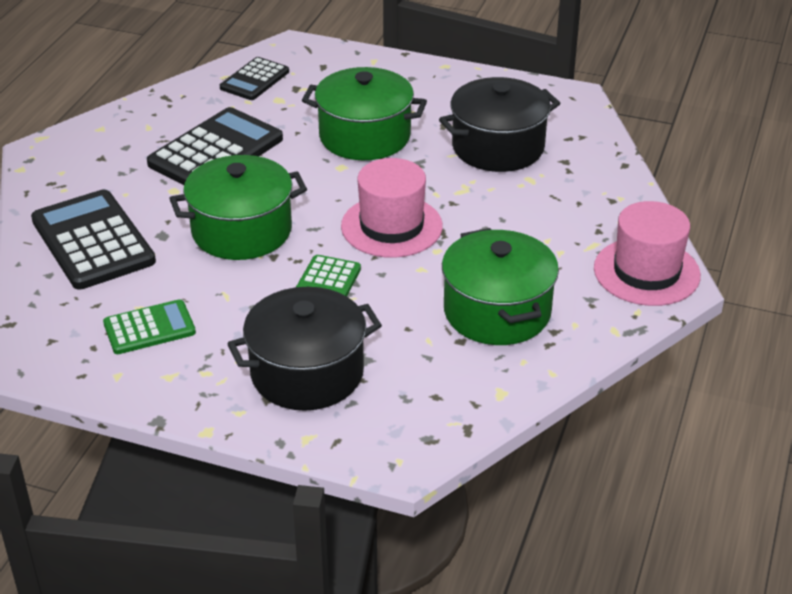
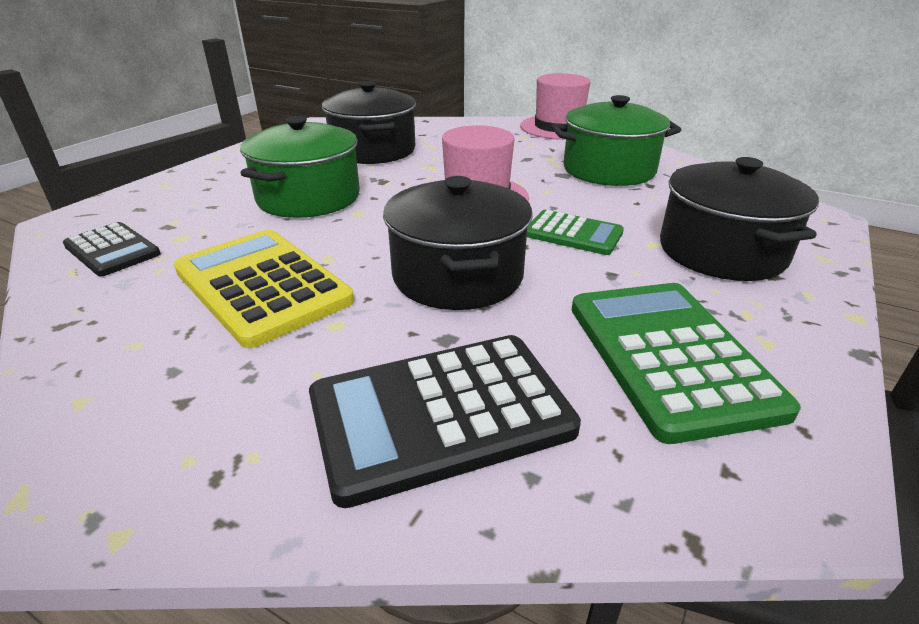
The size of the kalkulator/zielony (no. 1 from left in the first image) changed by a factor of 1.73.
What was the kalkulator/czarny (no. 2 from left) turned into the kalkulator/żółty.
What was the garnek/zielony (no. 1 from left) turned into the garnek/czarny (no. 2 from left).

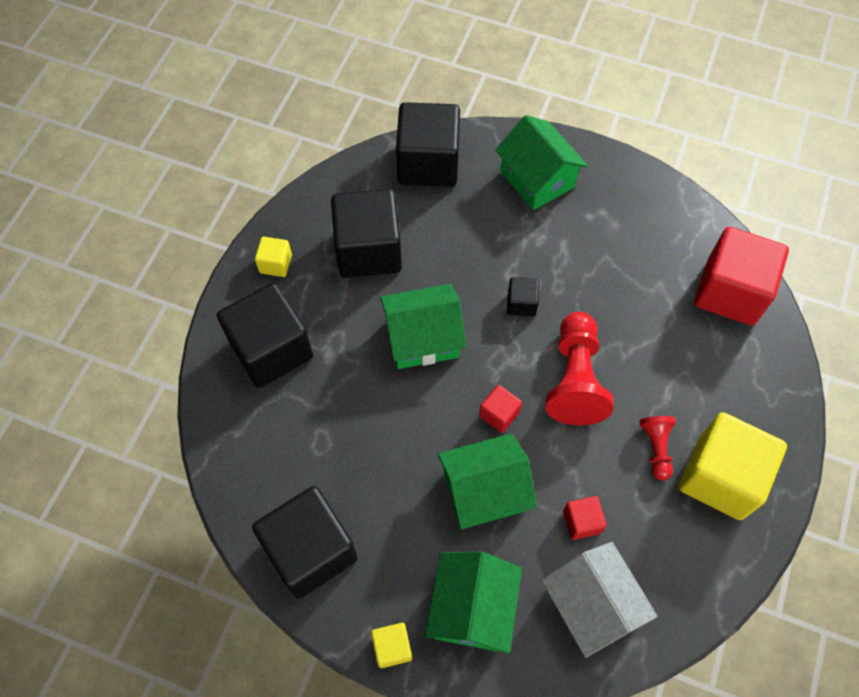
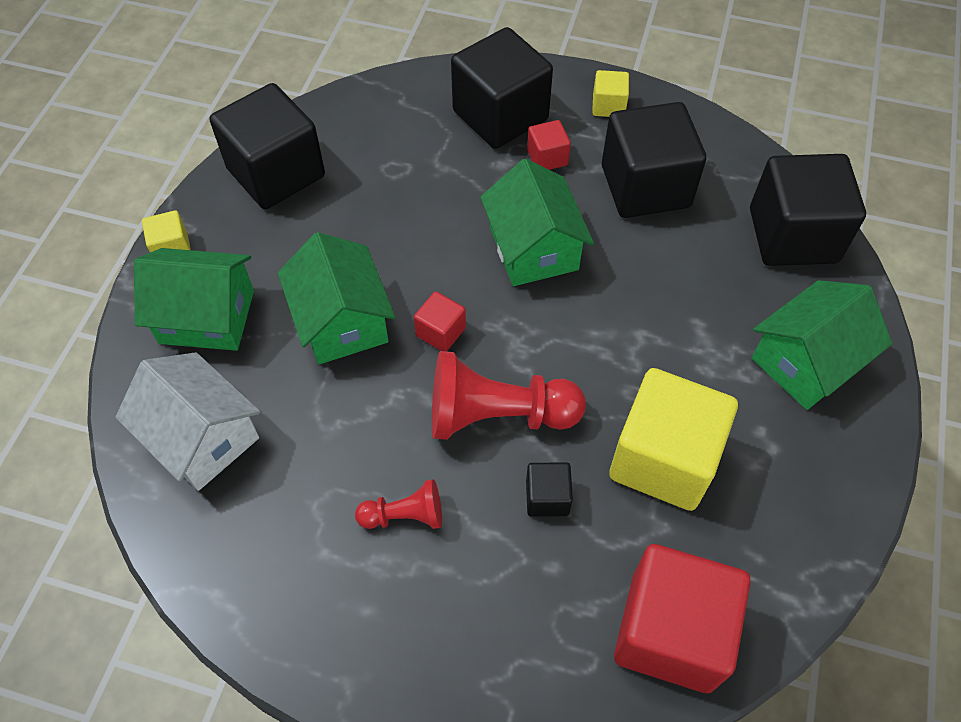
The sześcian/czarny (no. 5 from left in the first image) ended up elsewhere.
The domek/biały ended up facing another way, 75 degrees clockwise from before.
The sześcian/czerwony (no. 2 from left) ended up elsewhere.
The sześcian/żółty (no. 3 from left) ended up elsewhere.

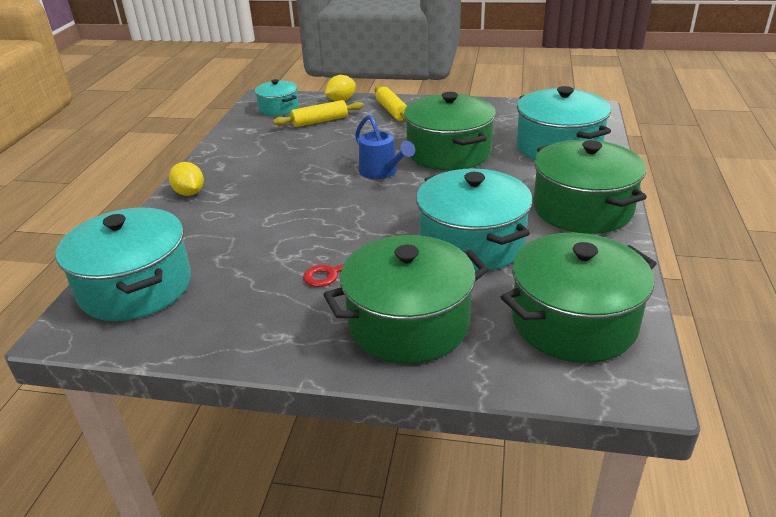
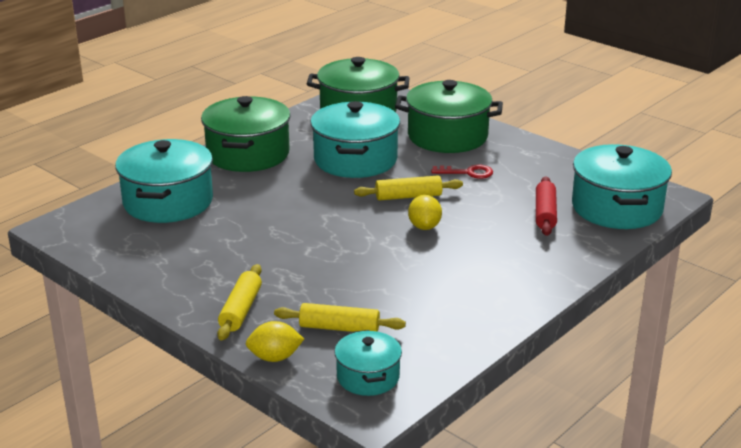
The cytryna/żółty (no. 1 from left in the first image) ended up elsewhere.
The second view lost the konewka/niebieski.
The second view lost the garnek/zielony (no. 2 from left).
The second view gained the wałek do ciasta/żółty (no. 3 from left).
The second view gained the wałek do ciasta/czerwony.

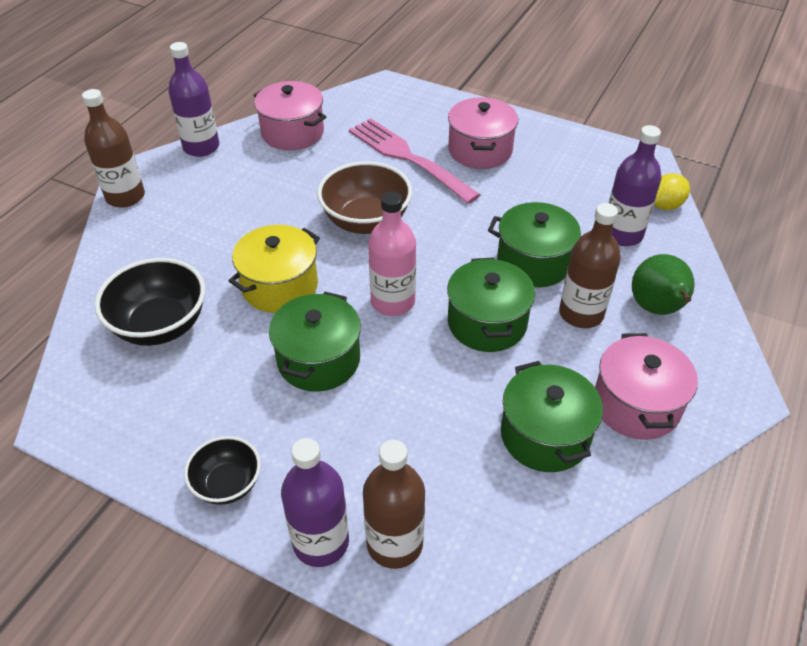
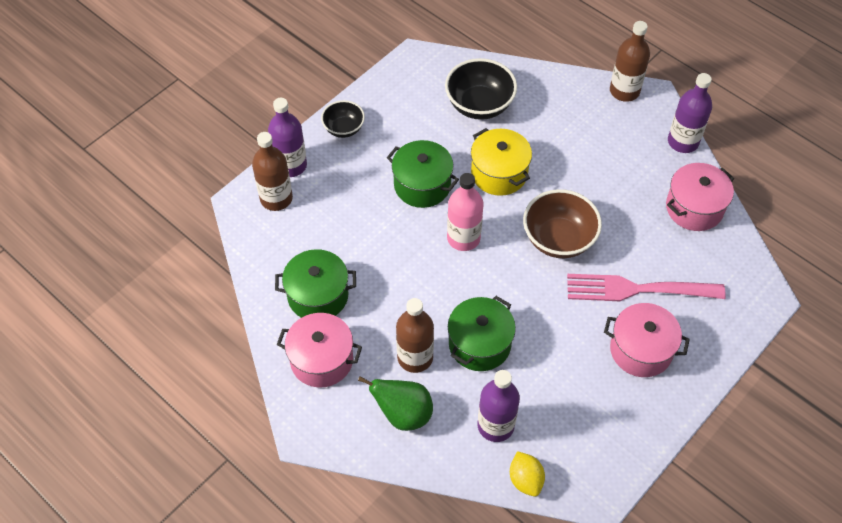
The widelec/różowy ended up facing another way, 150 degrees counterclockwise from before.
The second view lost the garnek/zielony (no. 2 from left).

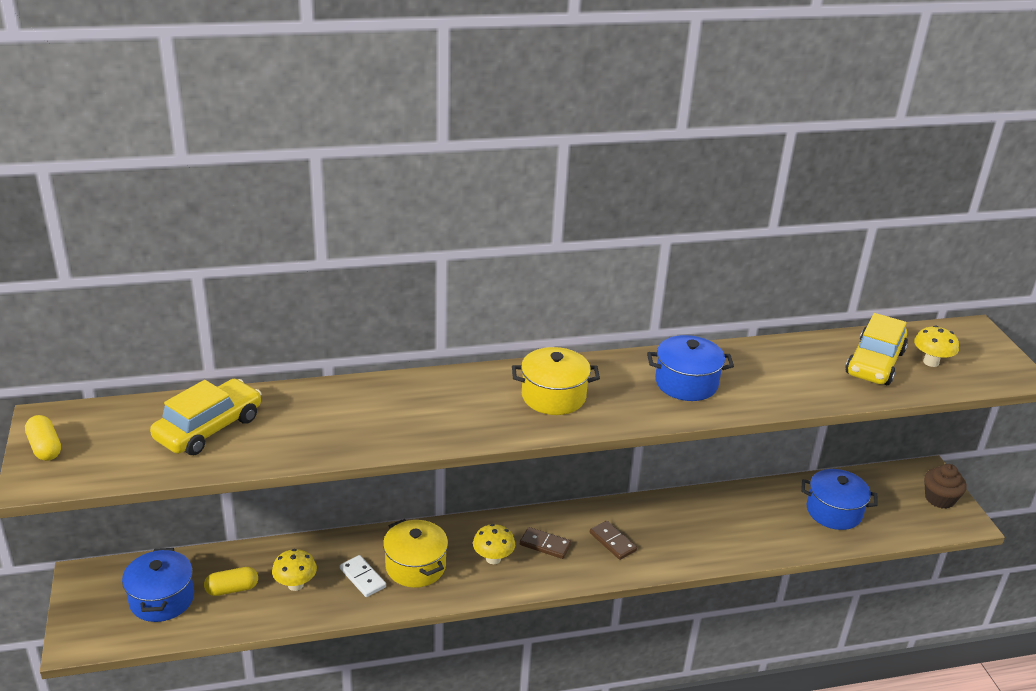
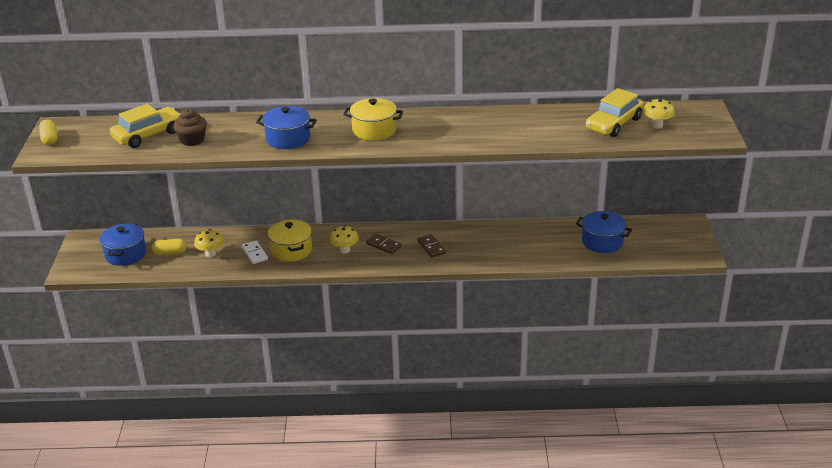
The garnek/niebieski (no. 2 from left) ended up elsewhere.
The muffinka/brązowy ended up elsewhere.

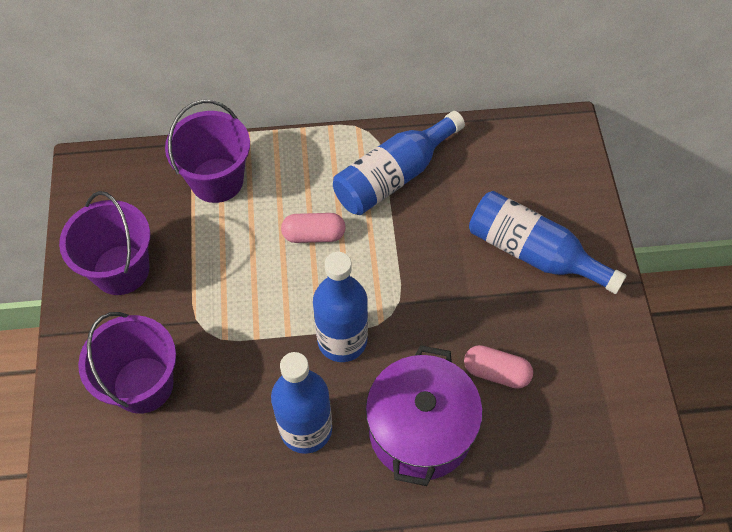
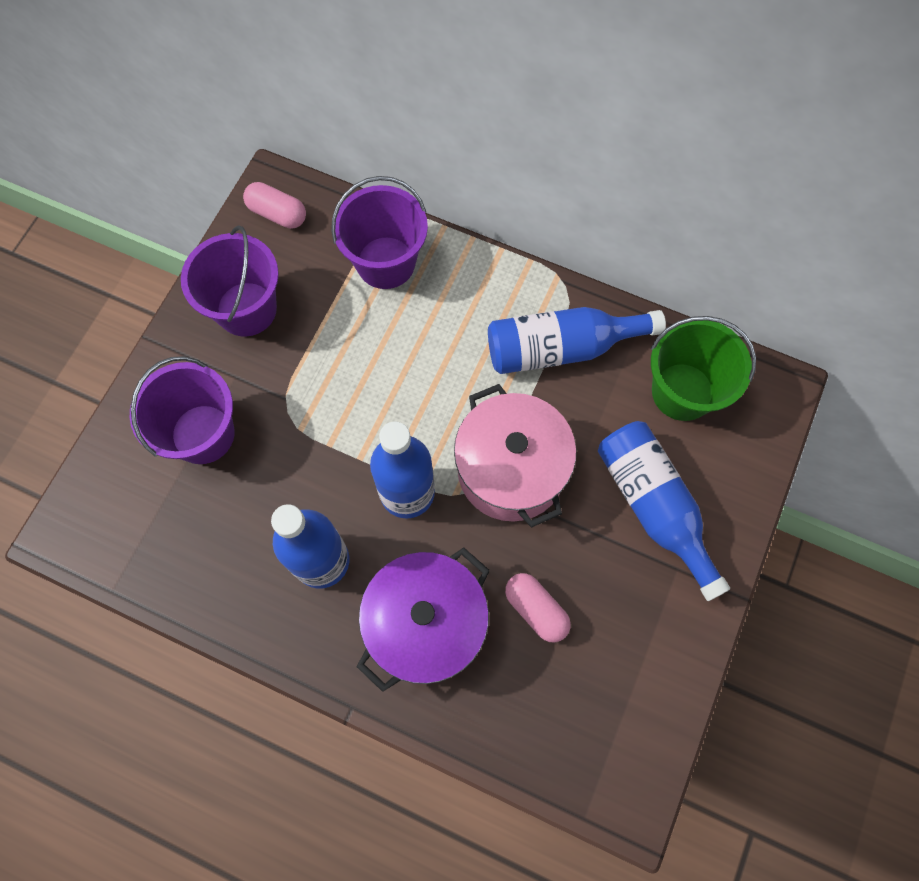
The kapsułka/różowy (no. 1 from left) ended up elsewhere.
The second view gained the garnek/różowy.
The second view gained the wiadro/zielony.

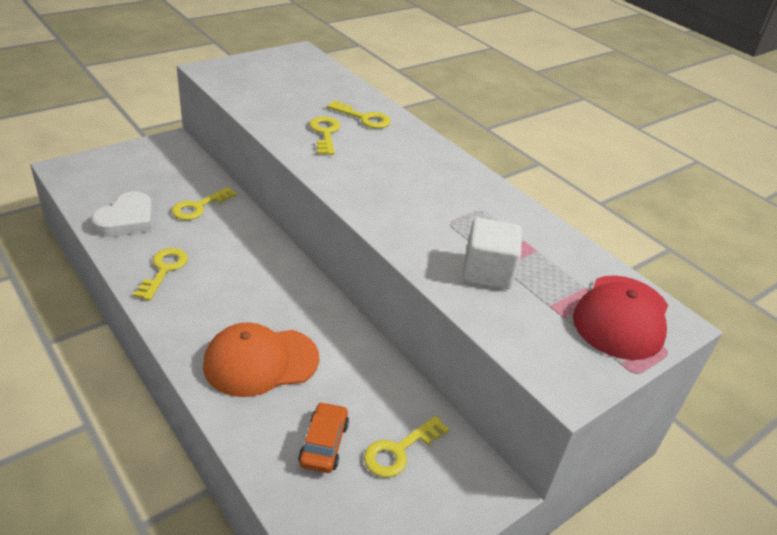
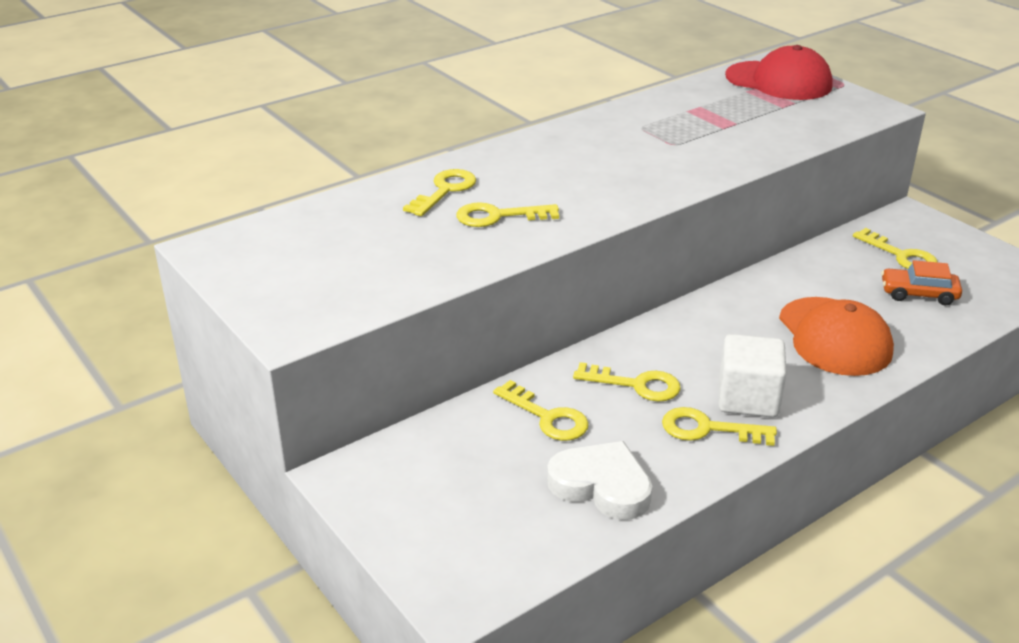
The sześcian/biały ended up elsewhere.
The second view gained the klucz/żółty (no. 4 from left).

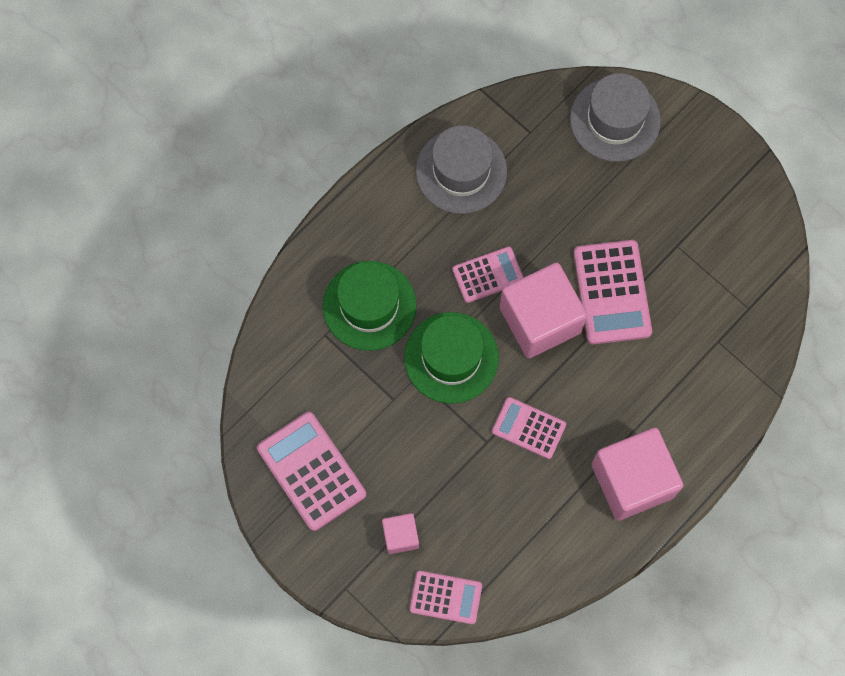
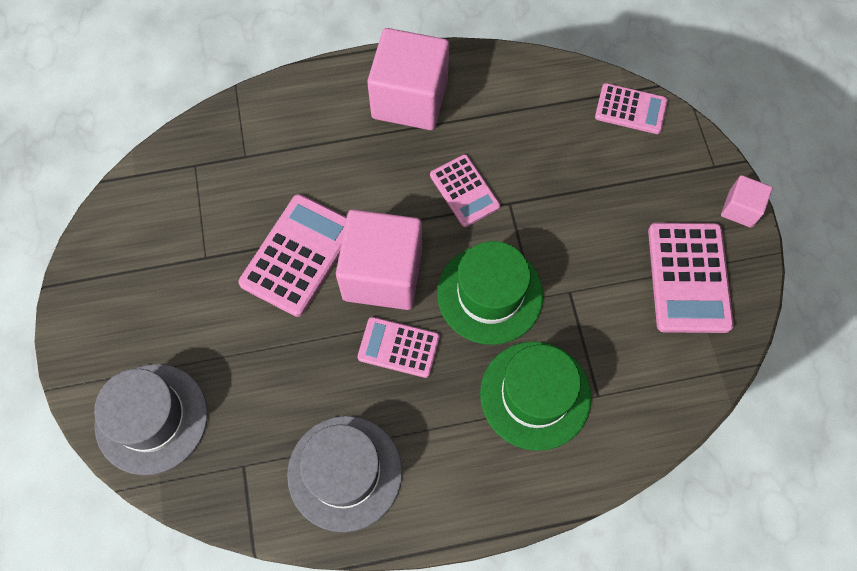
The sześcian/różowy (no. 1 from left in the first image) ended up elsewhere.
The kalkulator/różowy (no. 2 from left in the first image) ended up facing another way, 150 degrees clockwise from before.

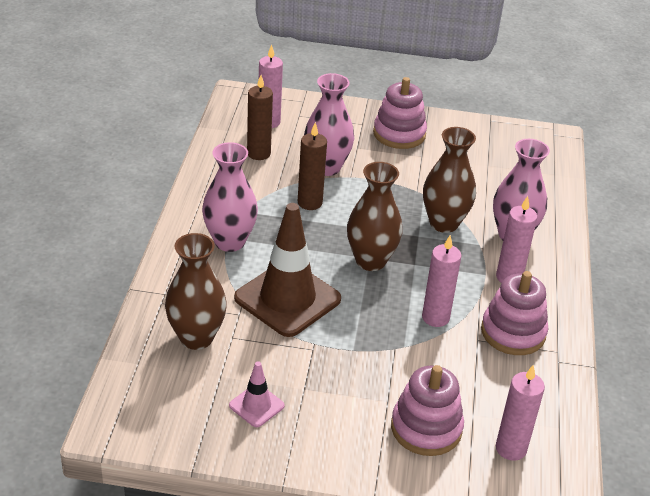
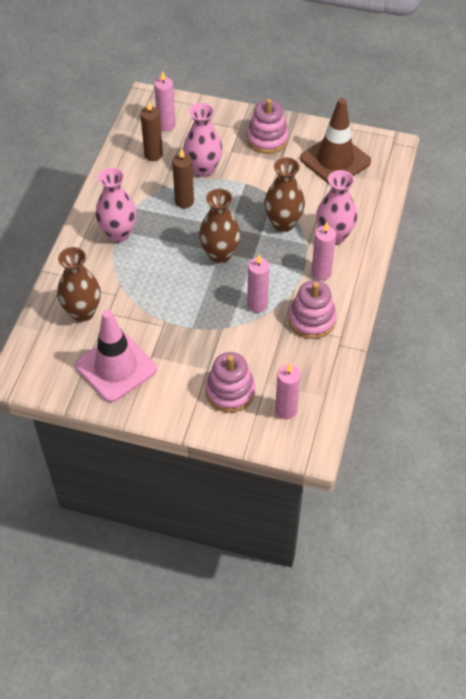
The size of the pachołek/różowy changed by a factor of 2.14.
The pachołek/brązowy ended up elsewhere.

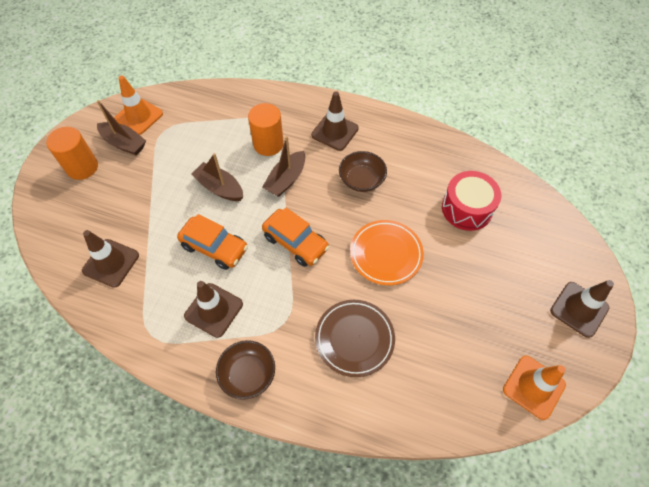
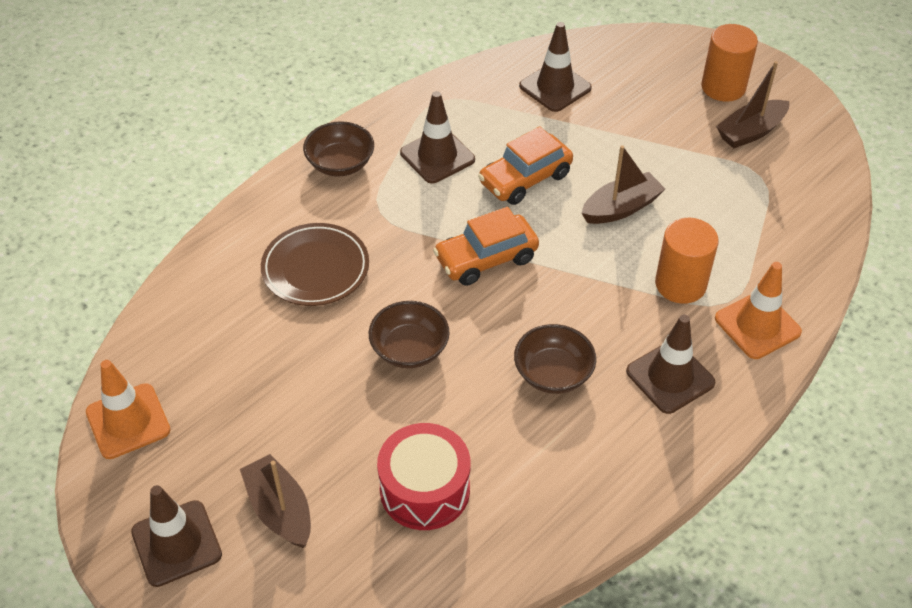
The pachołek/pomarańczowy (no. 1 from left in the first image) ended up elsewhere.
The łódka/brązowy (no. 3 from left in the first image) ended up elsewhere.
Where the talerz/pomarańczowy stood, the miska/brązowy (no. 2 from left) came to stand.

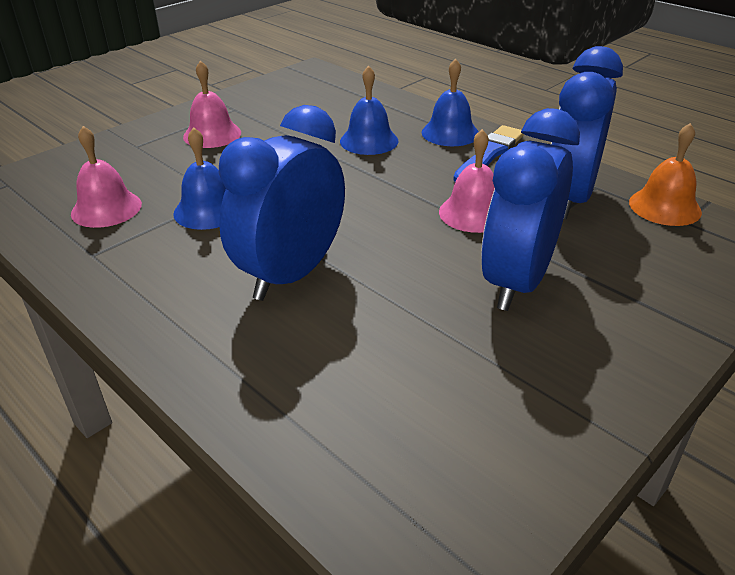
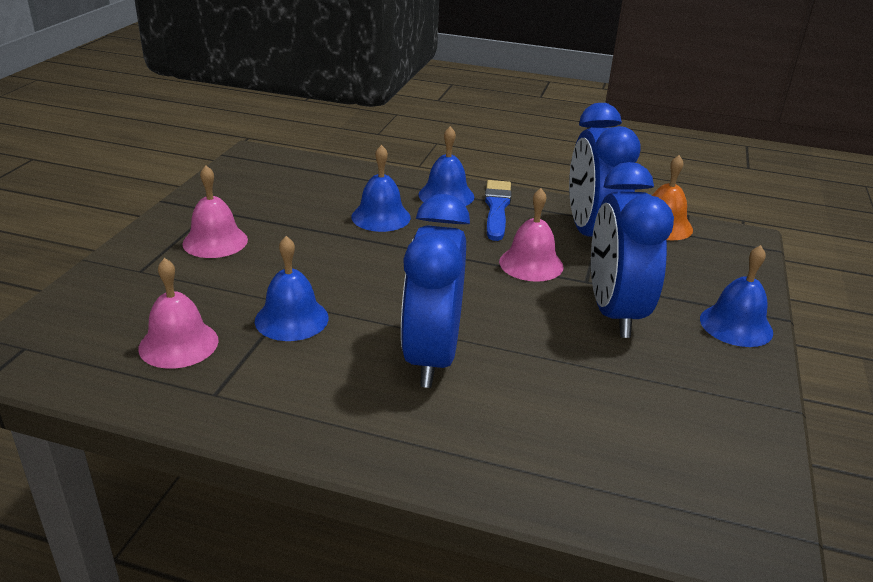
The second view gained the dzwonek/niebieski (no. 4 from left).

